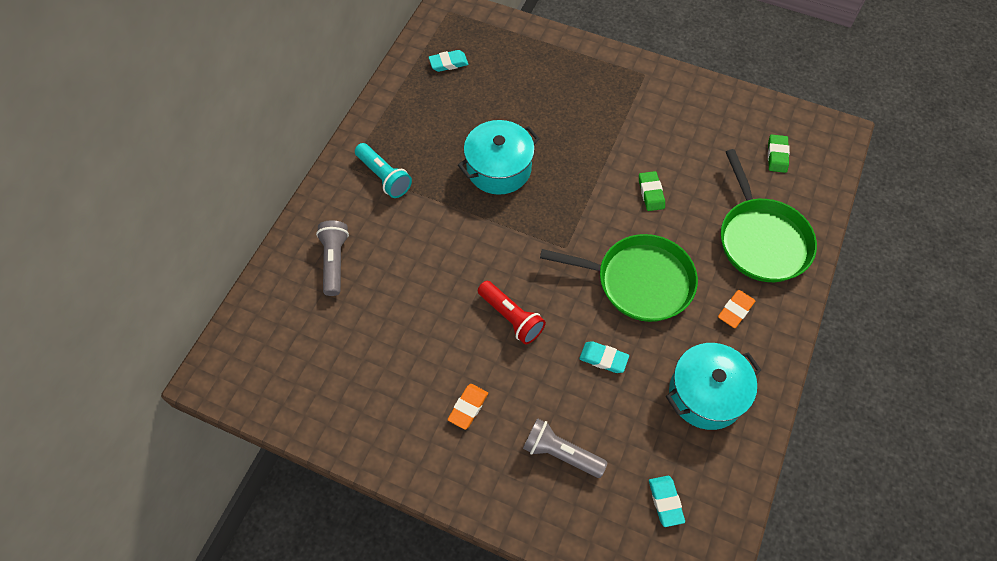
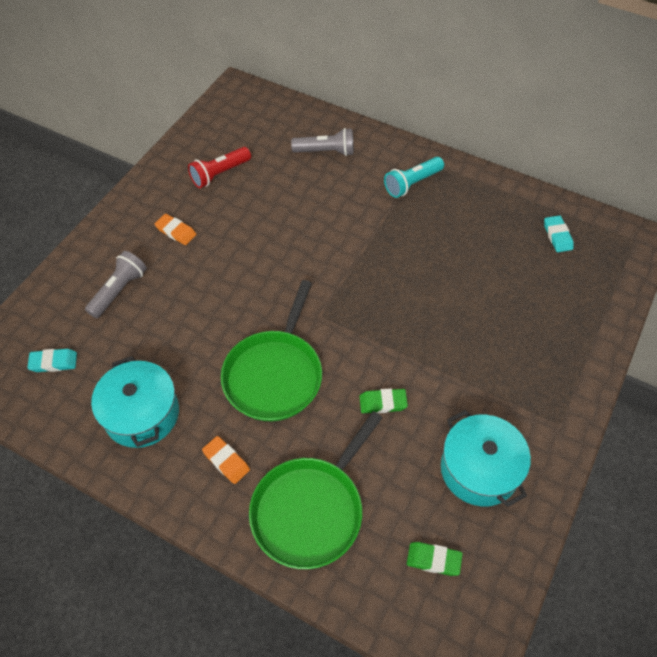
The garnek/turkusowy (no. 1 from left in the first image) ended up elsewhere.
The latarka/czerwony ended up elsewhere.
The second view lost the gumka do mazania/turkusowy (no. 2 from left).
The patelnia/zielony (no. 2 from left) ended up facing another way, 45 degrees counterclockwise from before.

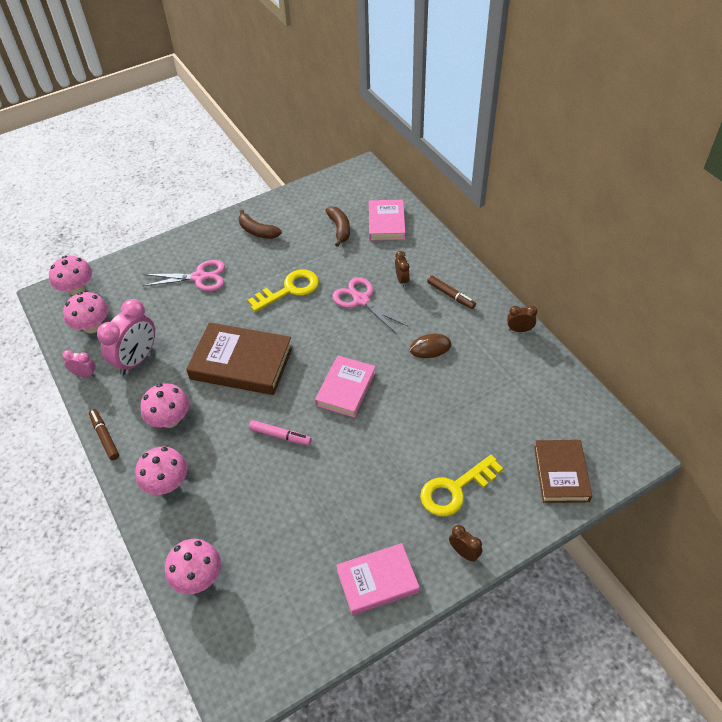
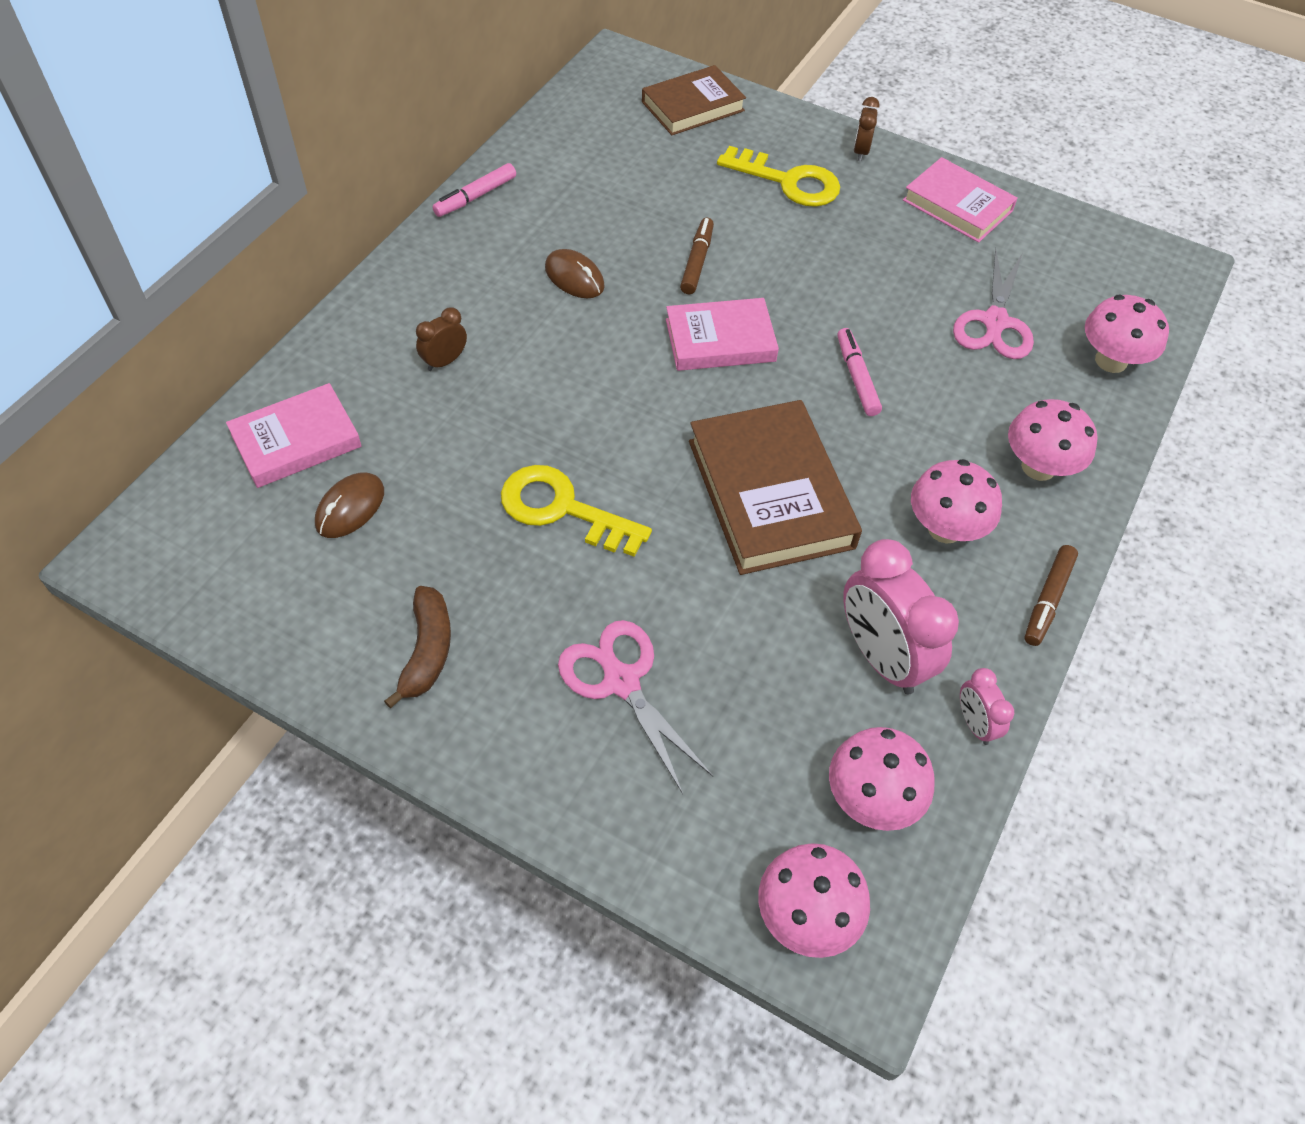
The budzik/różowy (no. 2 from left in the first image) ended up facing another way, 120 degrees counterclockwise from before.
Where the banan/brązowy (no. 2 from left) stood, the myszka/brązowy (no. 1 from left) came to stand.
The nożyczki/różowy (no. 2 from left) ended up elsewhere.
The flamaster/brązowy (no. 2 from left in the first image) ended up elsewhere.
Where the budzik/brązowy (no. 3 from left) stood, the flamaster/różowy (no. 1 from left) came to stand.

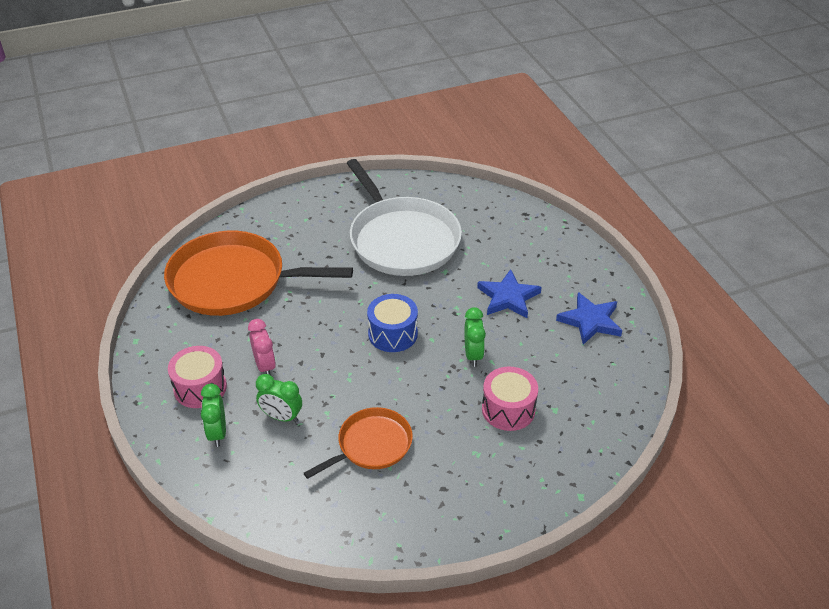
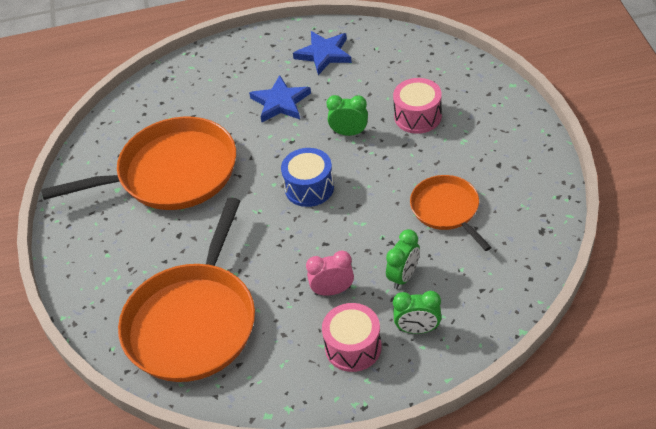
What was the patelnia/biały turned into the patelnia/pomarańczowy (no. 1 from left).

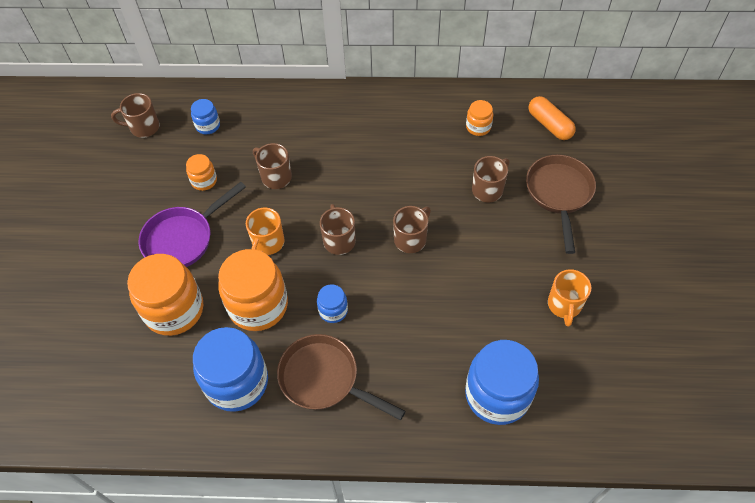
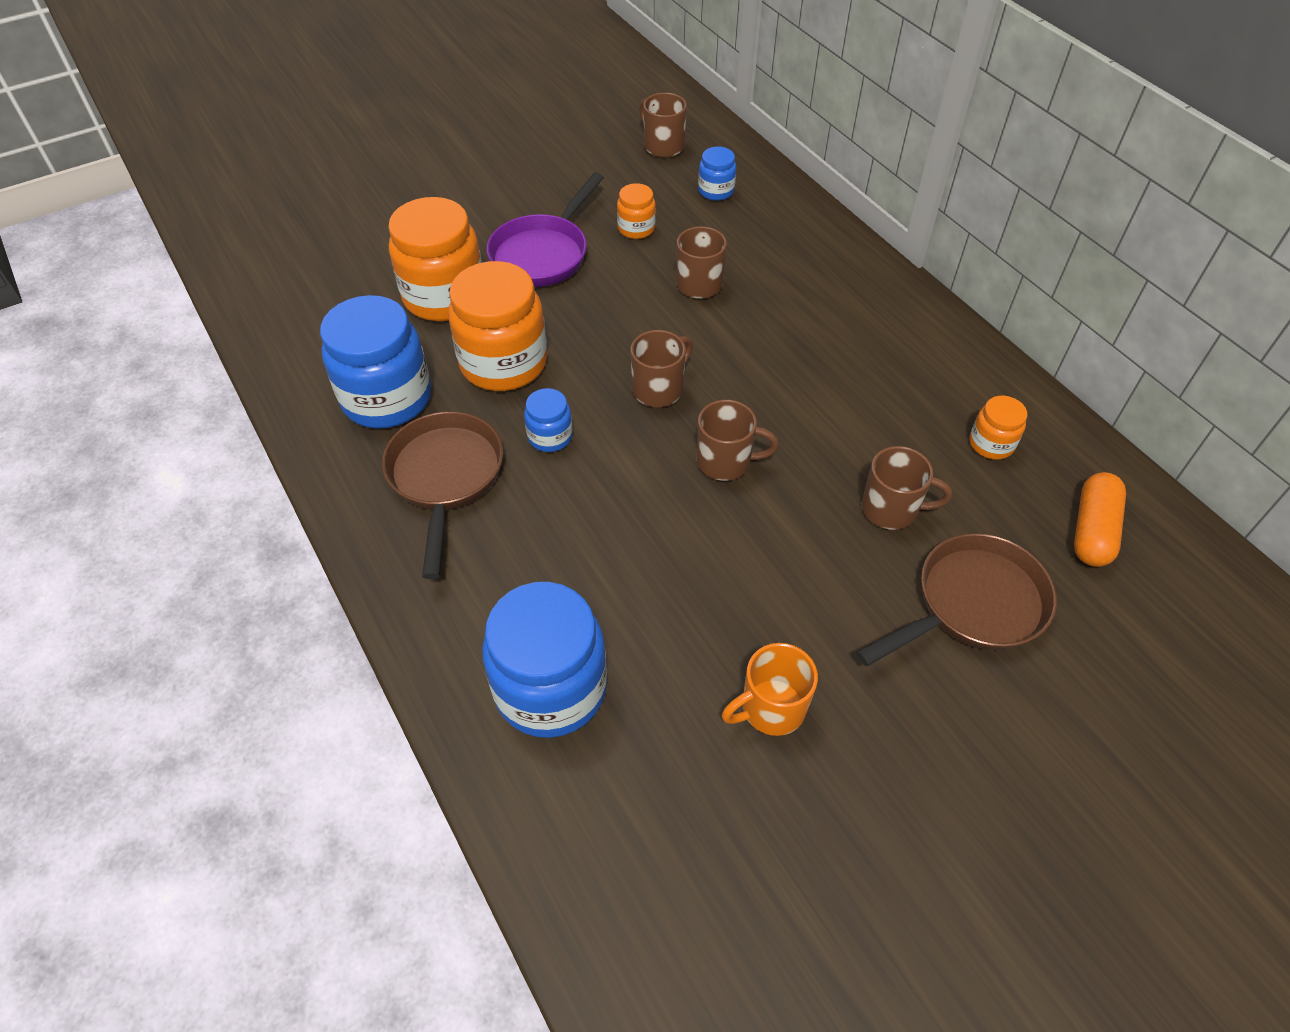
The patelnia/fioletowy ended up facing another way, 75 degrees counterclockwise from before.
The second view lost the kubek/pomarańczowy (no. 1 from left).

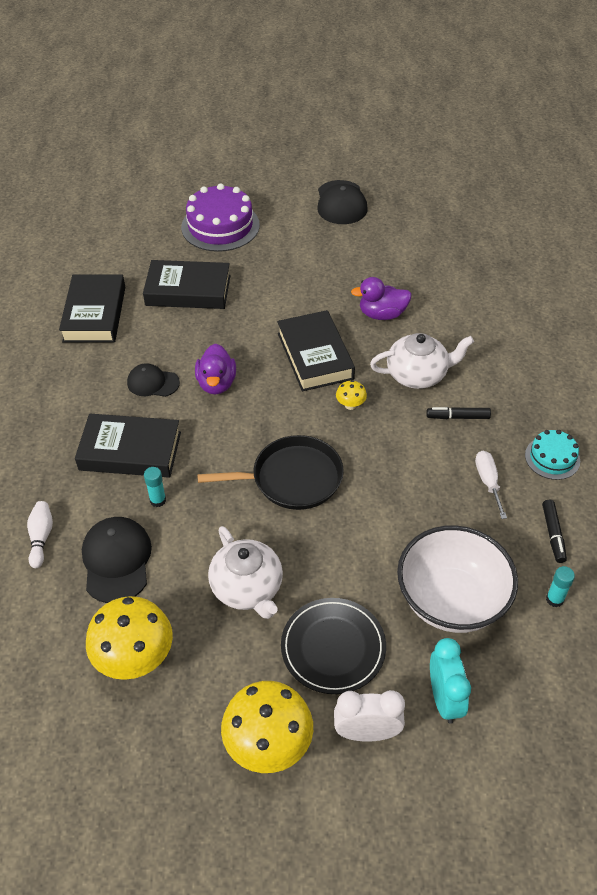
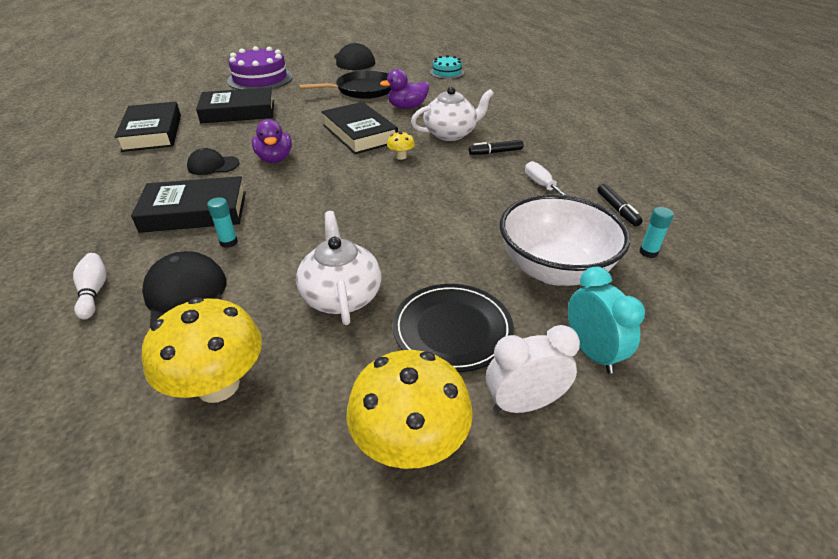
The patelnia/czarny ended up elsewhere.
The imbryk/biały (no. 1 from left) ended up facing another way, 150 degrees counterclockwise from before.
The tort/turkusowy ended up elsewhere.

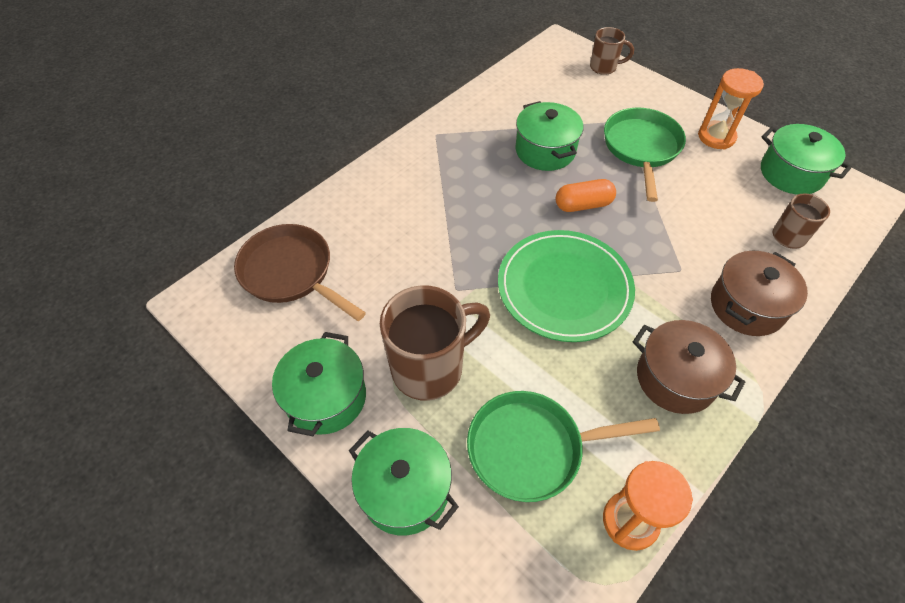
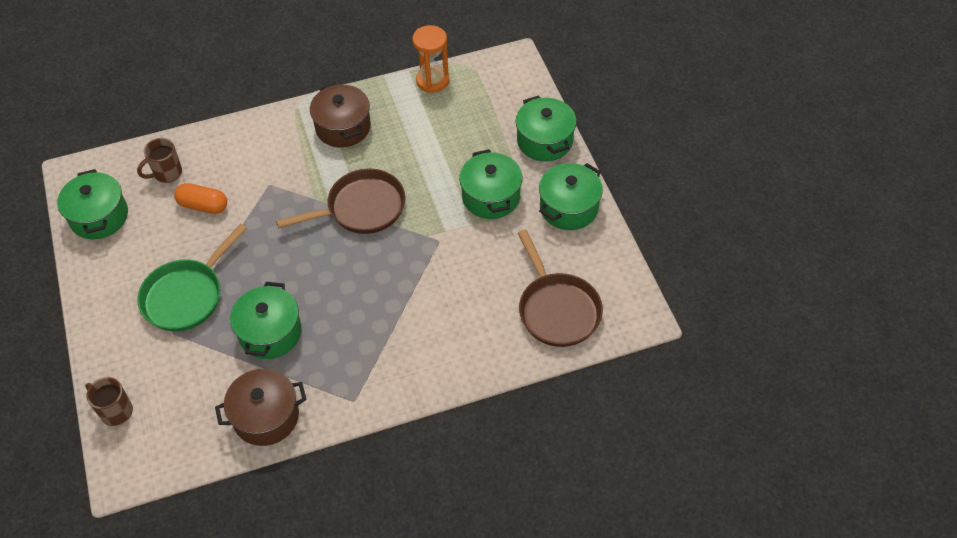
Where the kubek/brązowy (no. 1 from left) stood, the garnek/zielony (no. 3 from left) came to stand.
The second view lost the patelnia/zielony (no. 1 from left).
Where the talerz/zielony stood, the patelnia/brązowy (no. 1 from left) came to stand.
The kapsułka/pomarańczowy ended up elsewhere.
The second view lost the klepsydra/pomarańczowy (no. 2 from left).
The garnek/brązowy (no. 2 from left in the first image) ended up elsewhere.

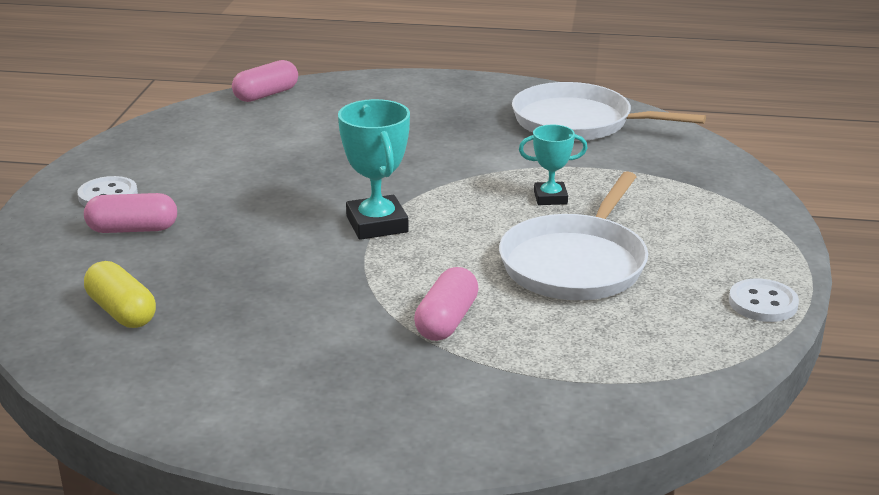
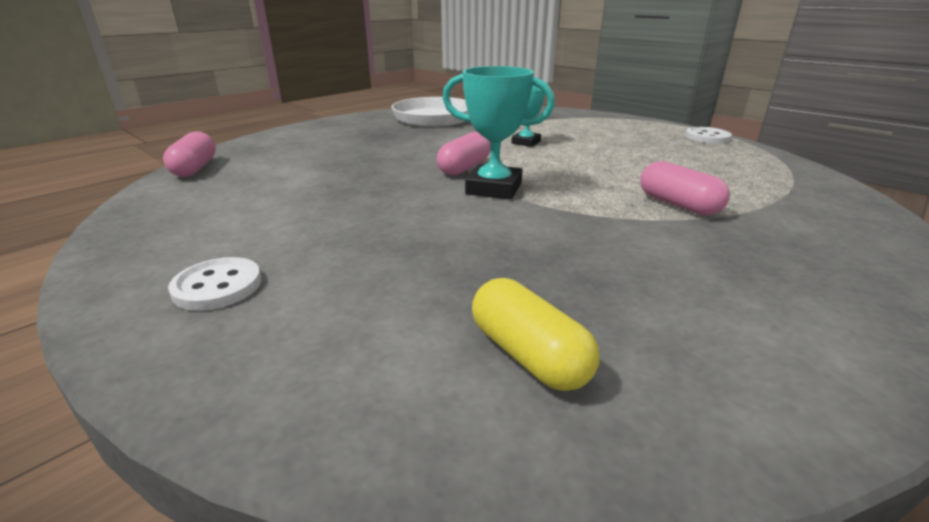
The kapsułka/różowy (no. 1 from left in the first image) ended up elsewhere.
The kapsułka/żółty ended up facing another way, 60 degrees clockwise from before.
The second view lost the patelnia/biały (no. 1 from left).

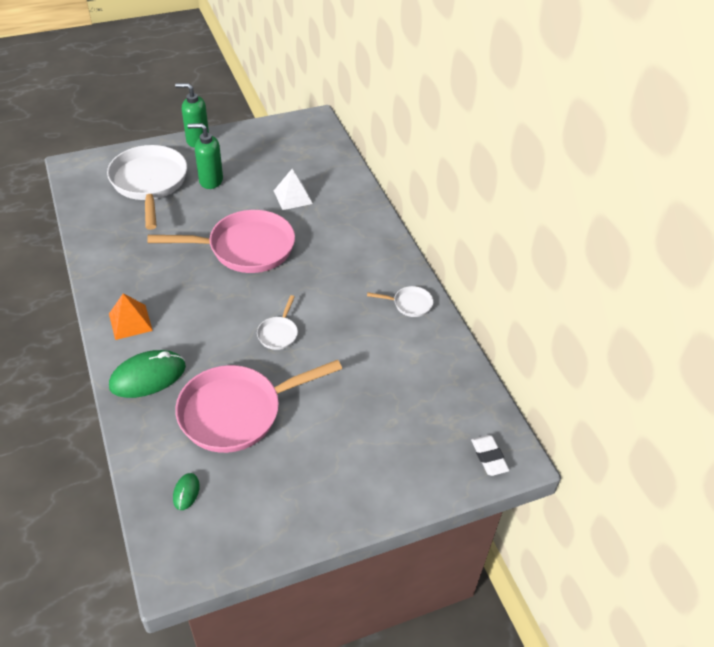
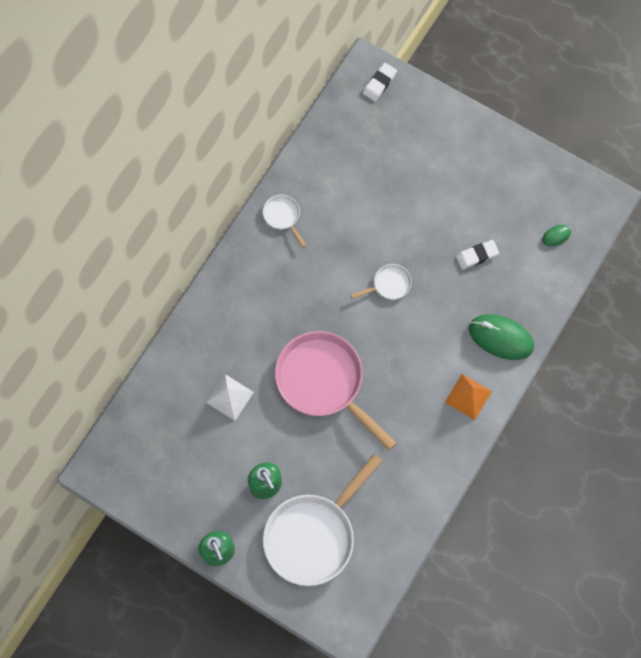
Where the patelnia/różowy (no. 2 from left) stood, the gumka do mazania/biały (no. 2 from left) came to stand.

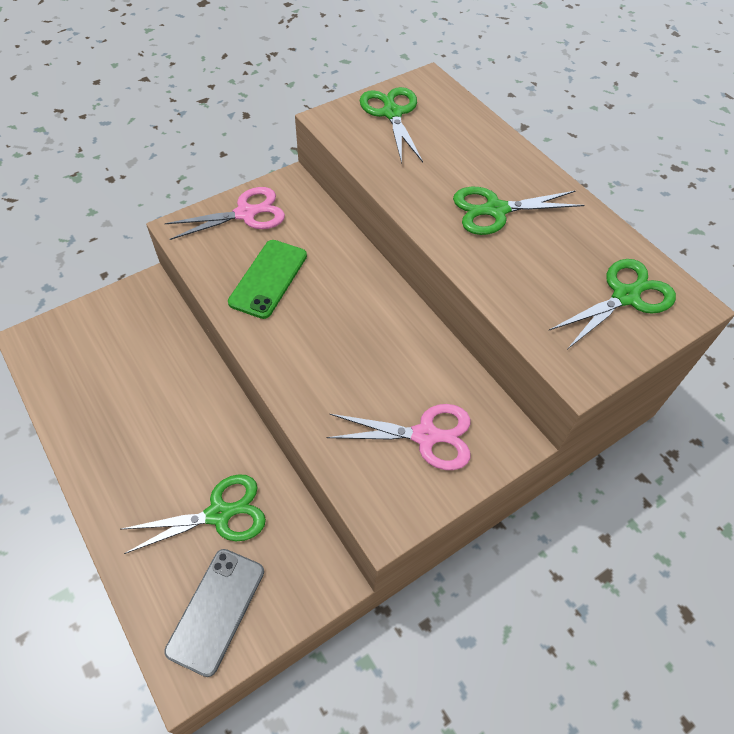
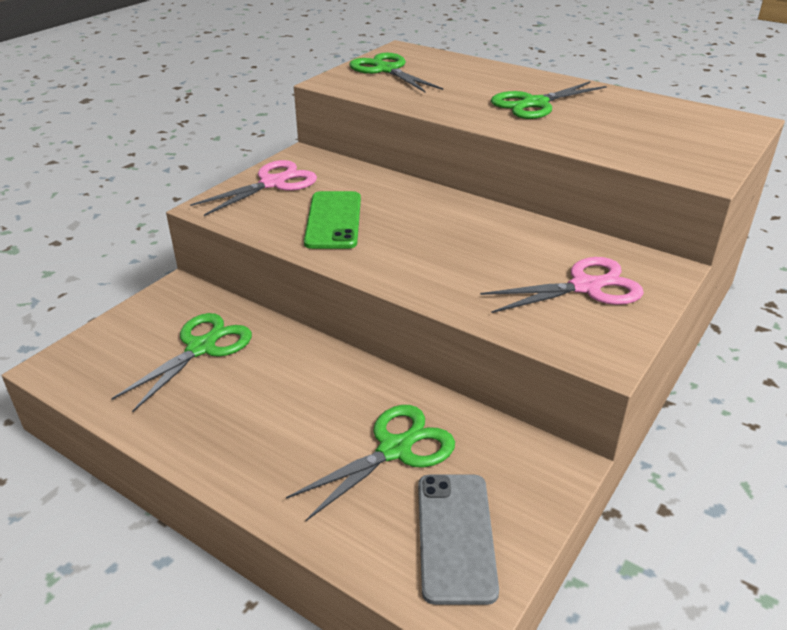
The nożyczki/zielony (no. 4 from left in the first image) ended up elsewhere.

